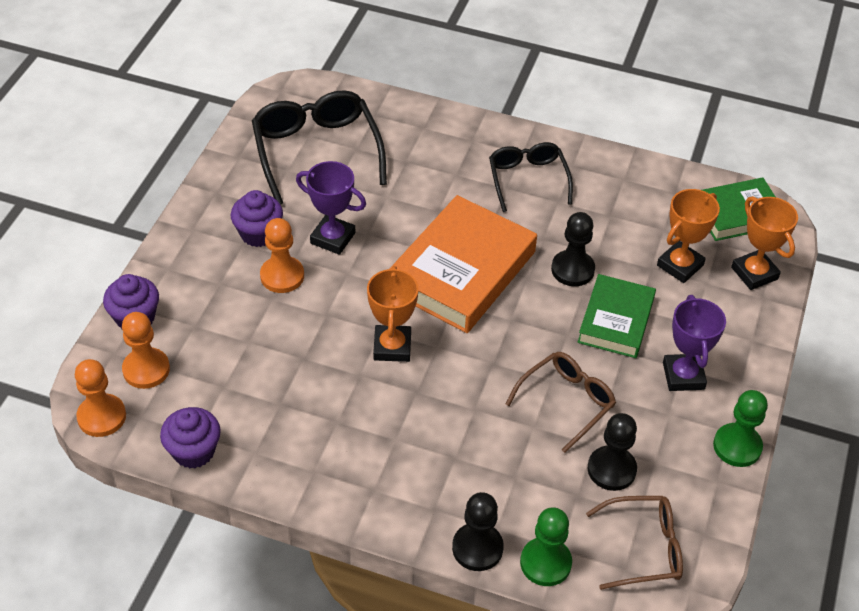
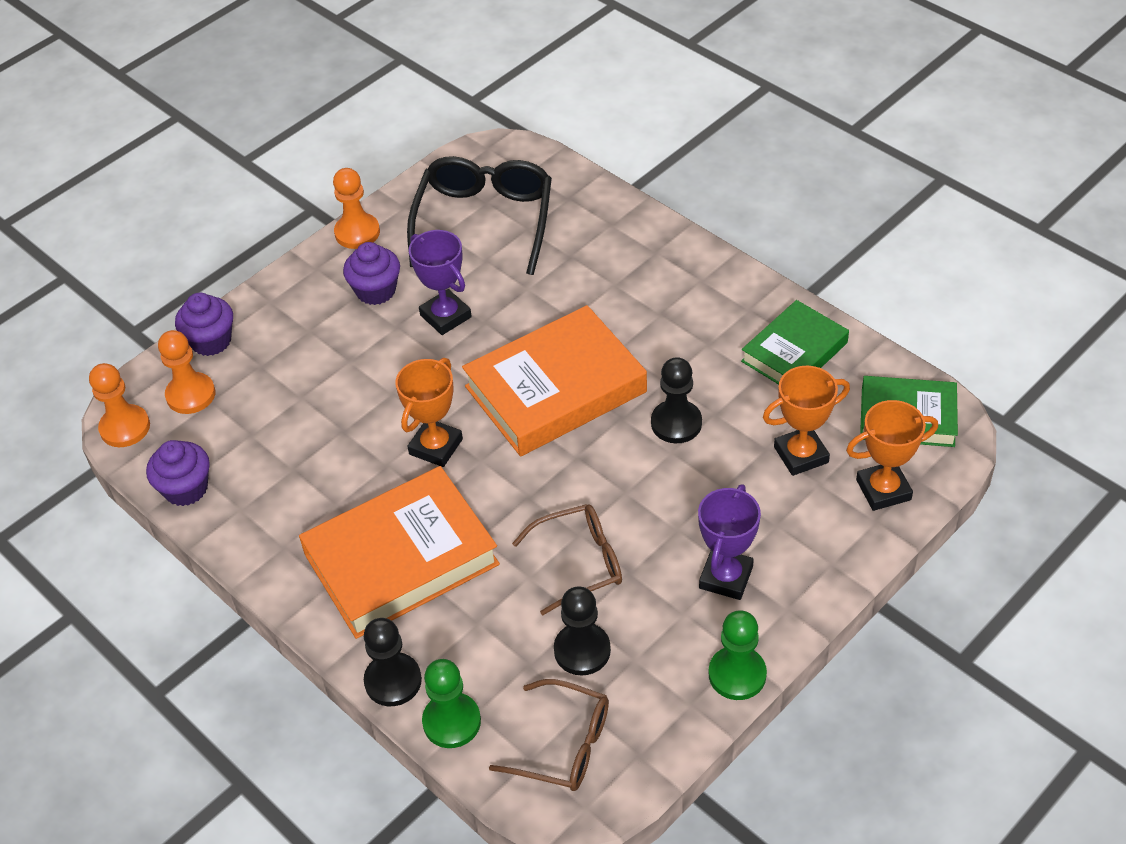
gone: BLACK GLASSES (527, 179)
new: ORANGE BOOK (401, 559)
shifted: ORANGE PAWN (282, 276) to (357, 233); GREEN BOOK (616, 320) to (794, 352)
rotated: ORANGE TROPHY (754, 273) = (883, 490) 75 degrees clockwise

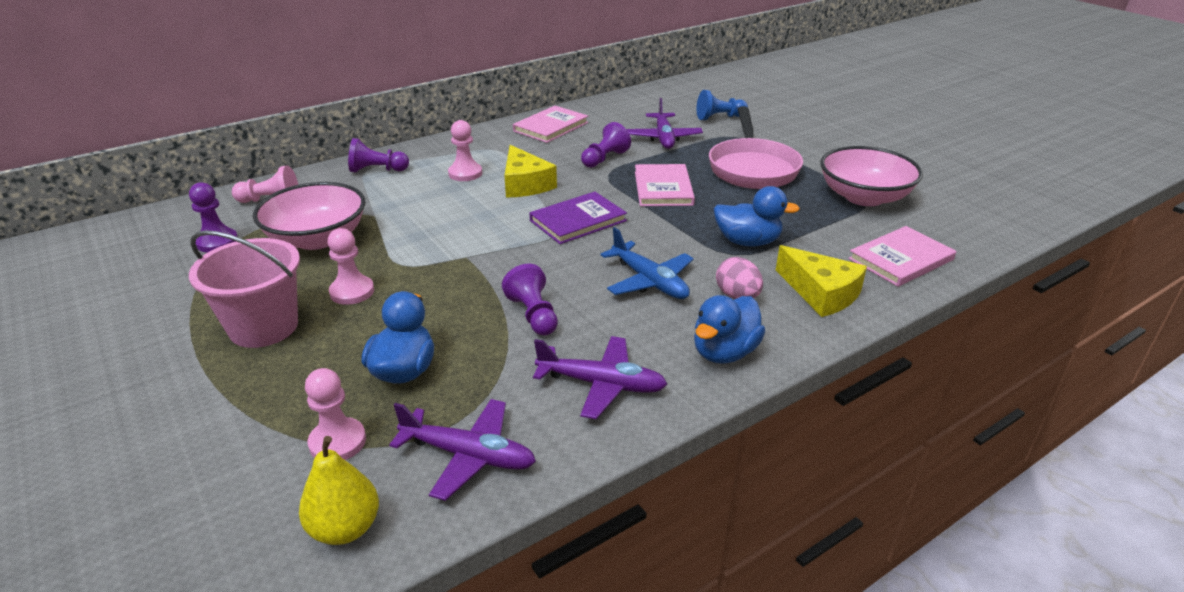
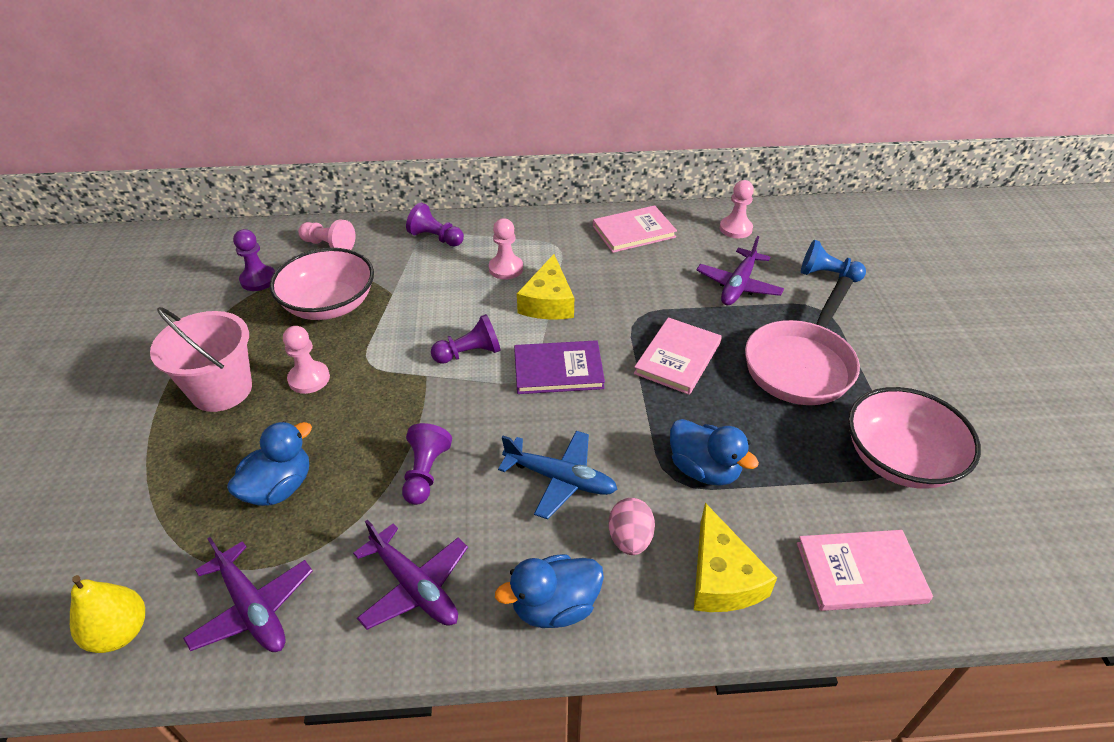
shifted: PINK PAWN (337, 442) to (735, 229); PURPLE PAWN (604, 159) to (469, 353)
rotated: BLUE PLANE (649, 281) = (560, 479) 60 degrees counterclockwise

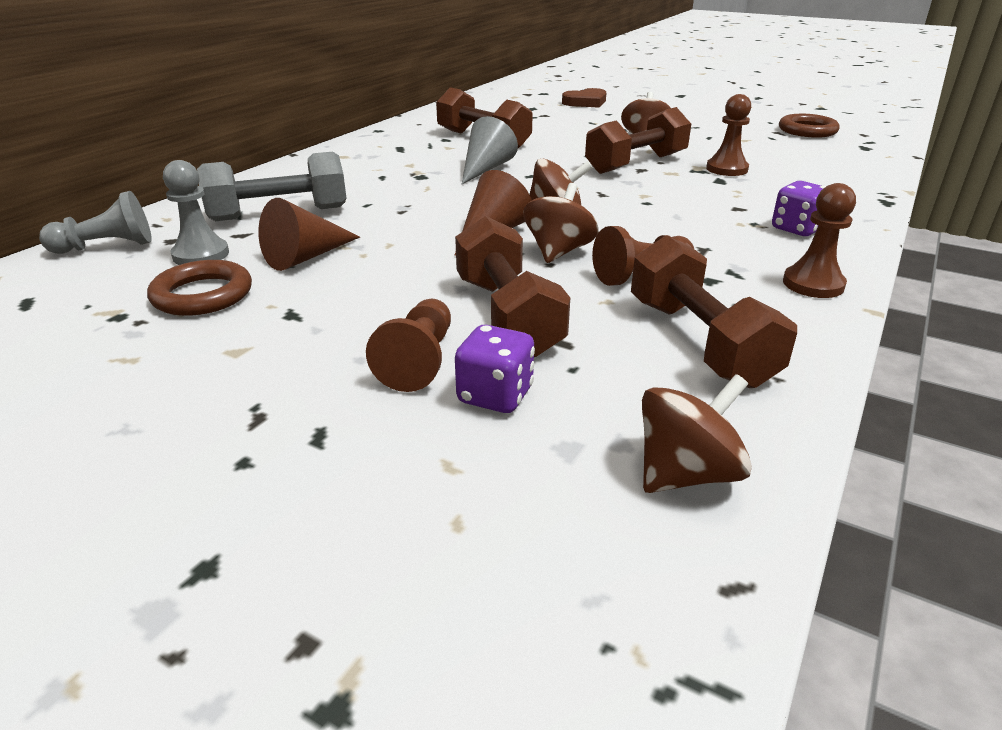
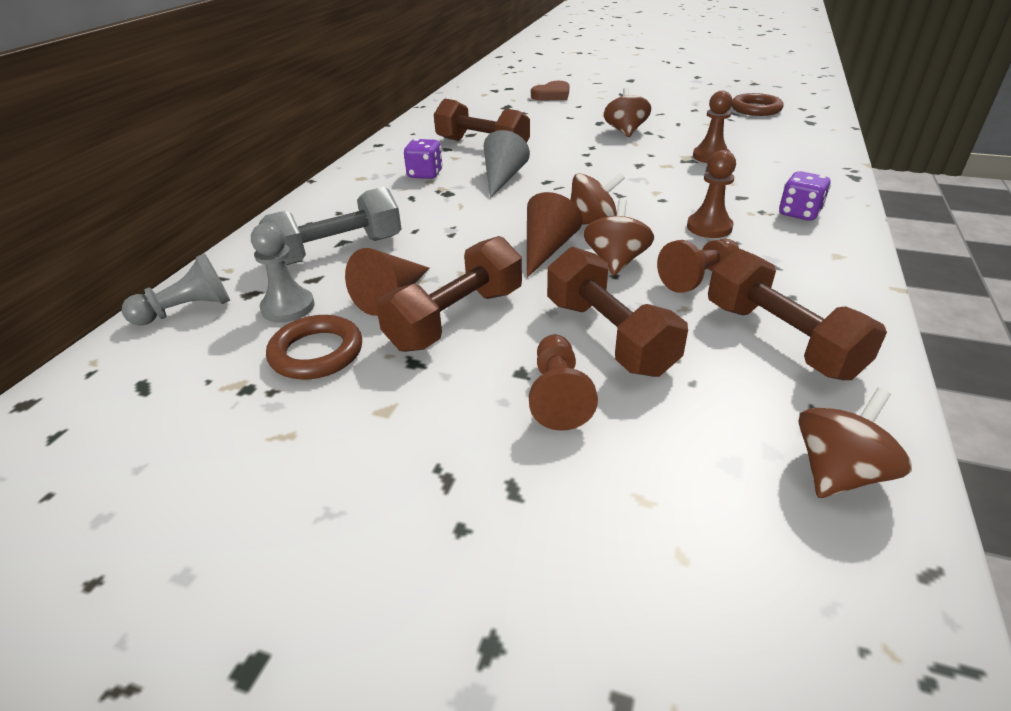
shifted: PURPLE DICE (495, 395) to (425, 174); BROWN DUMBBELL (636, 163) to (456, 318); BROWN PAWN (813, 284) to (709, 227)

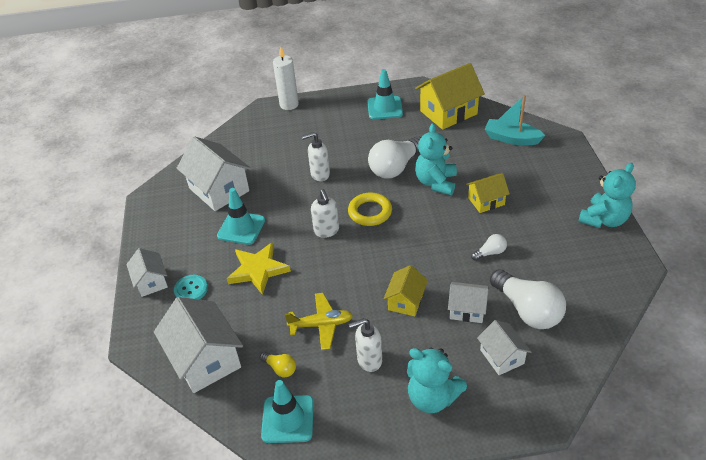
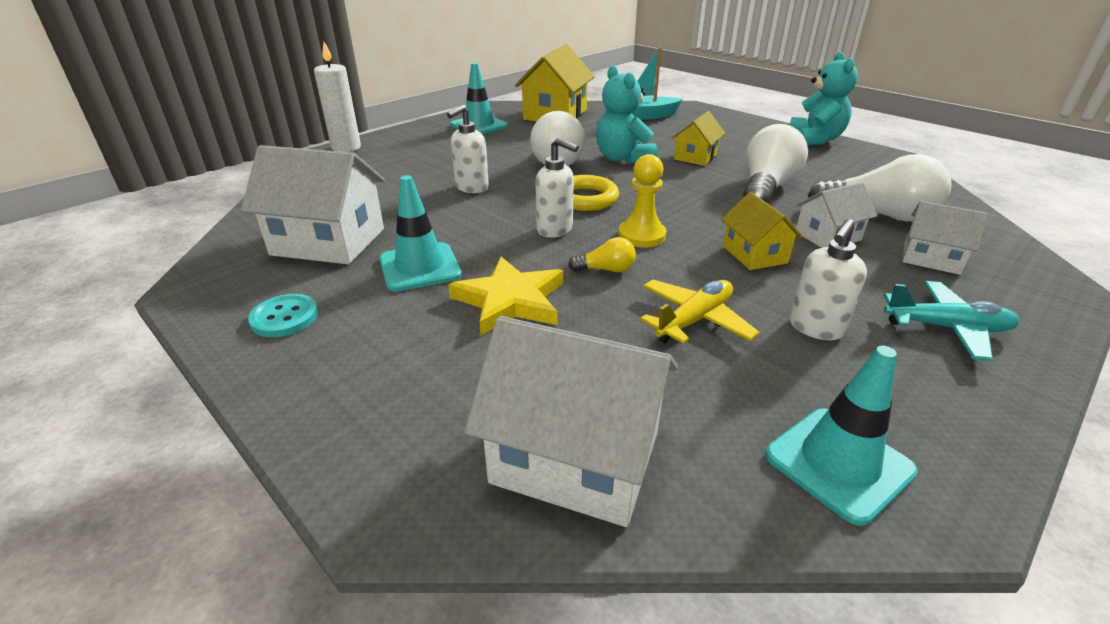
gone: WHITE HOUSE (151, 281)
new: YELLOW PAWN (641, 235)
shifted: TURQUOISE BUTTON (191, 289) to (284, 317); YELLOW LIGHT BULB (280, 368) to (606, 269)
swapped: TURQUOISE TEDDY BEAR (432, 397) to TURQUOISE PLANE (947, 328)
scaled: WHITE LIGHT BULB (490, 253) = (766, 188) x2.14

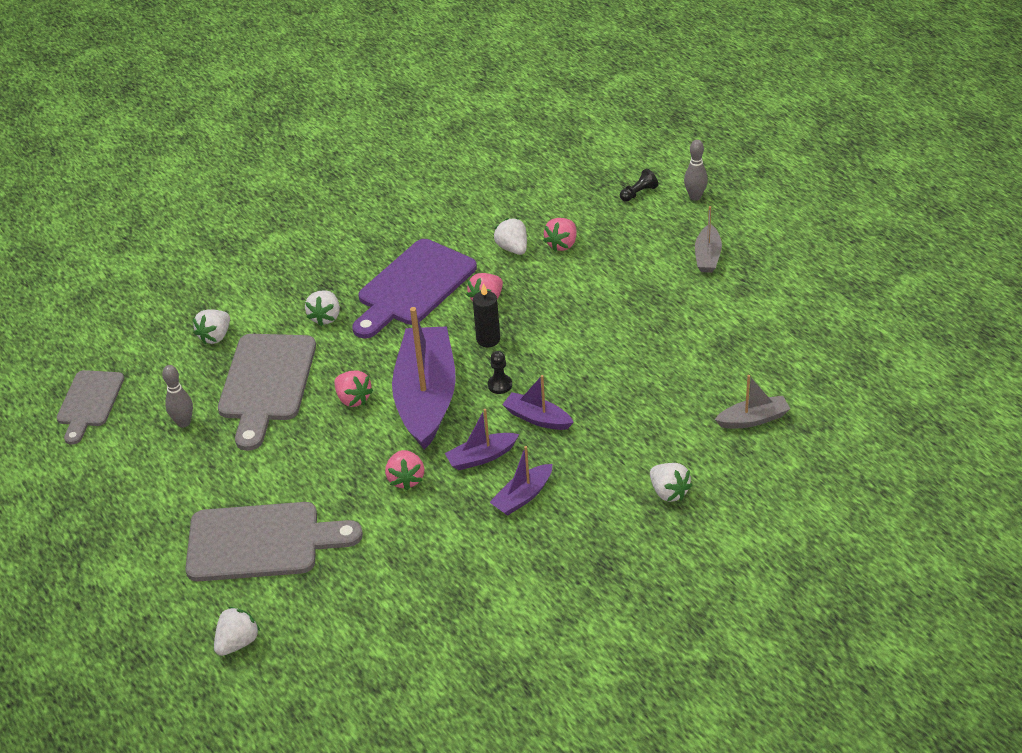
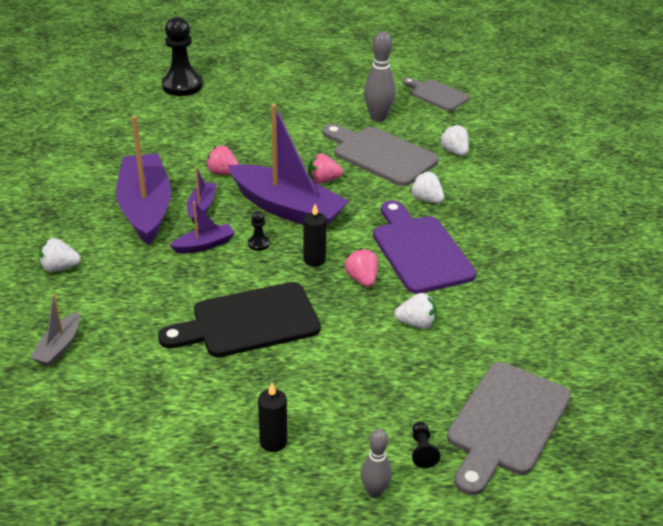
gone: PINK STRAWBERRY (562, 244)
new: BLACK CUTTING BOARD (249, 322)
shifted: GREY CUTTING BOARD (261, 542) to (506, 423)
swapped: WHITE STRAWBERRY (238, 642) to BLACK PAWN (182, 86); GREY BOAT (707, 256) to BLACK CANDLE (273, 442)
scaled: GREY BOWLING PIN (184, 423) = (378, 117) x1.62; PURPLE BOAT (523, 496) = (145, 208) x2.17

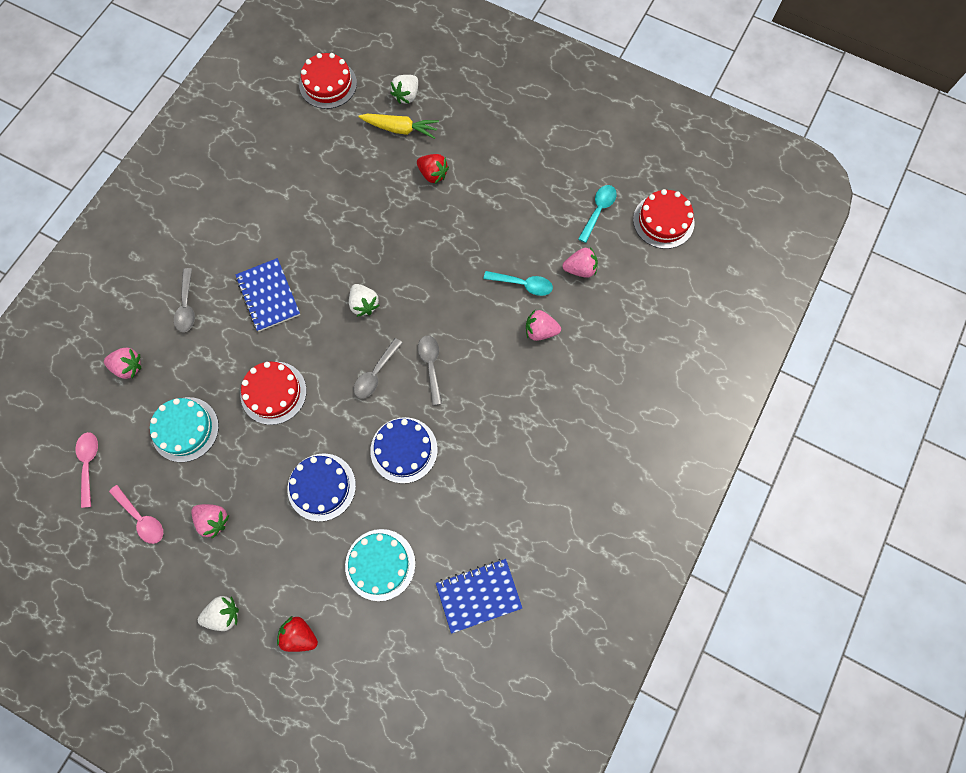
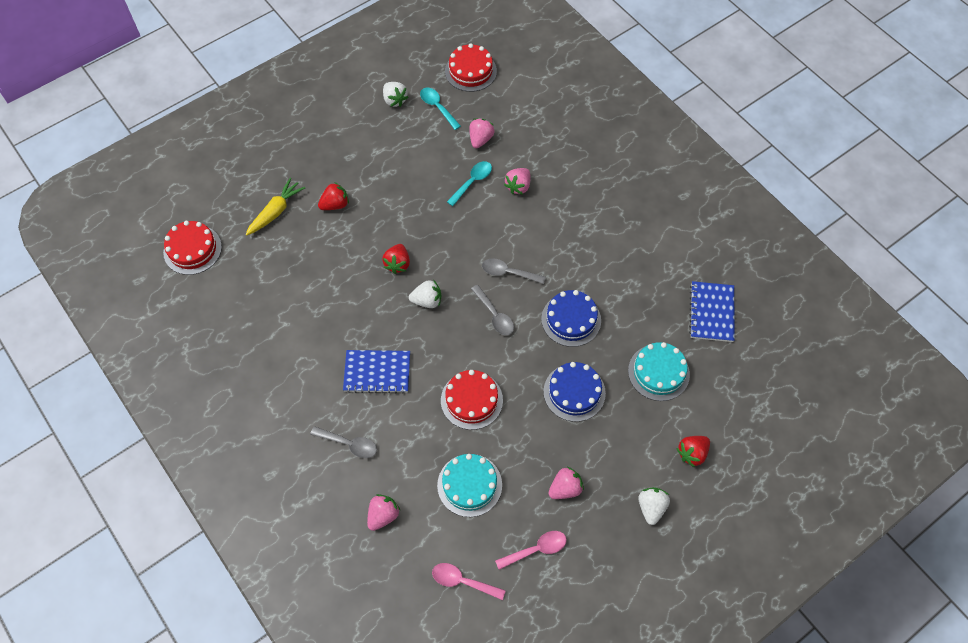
new: RED STRAWBERRY (397, 264)
shifted: WHITE STRAWBERRY (406, 96) to (394, 100)

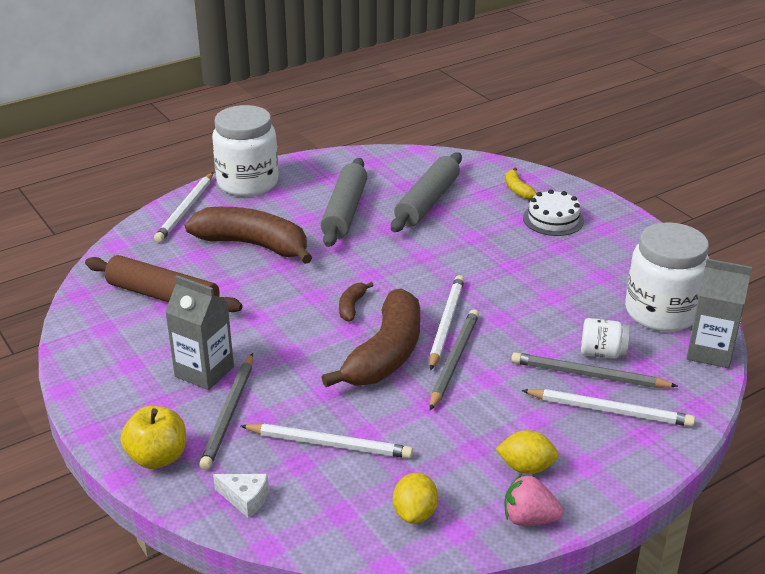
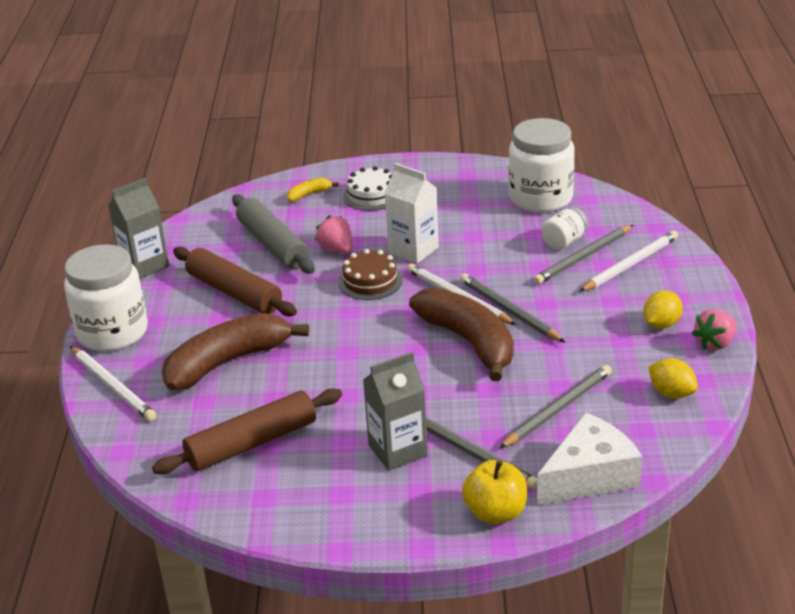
gone: BROWN BANANA (352, 306)
new: PINK STRAWBERRY (337, 250); BROWN CAKE (370, 281); WHITE CARTON (413, 250)
shifted: GREY CARTON (709, 352) to (144, 265)
repainted: WHITE PENCIL (329, 444) to GREY PENCIL (557, 409); GREY ROLLING PIN (344, 211) to BROWN ROLLING PIN (234, 292)
rotated: YELLOW BANANA (517, 189) = (309, 194) 135 degrees clockwise
scaled: WHITE CHEESE (245, 499) = (589, 476) x2.04

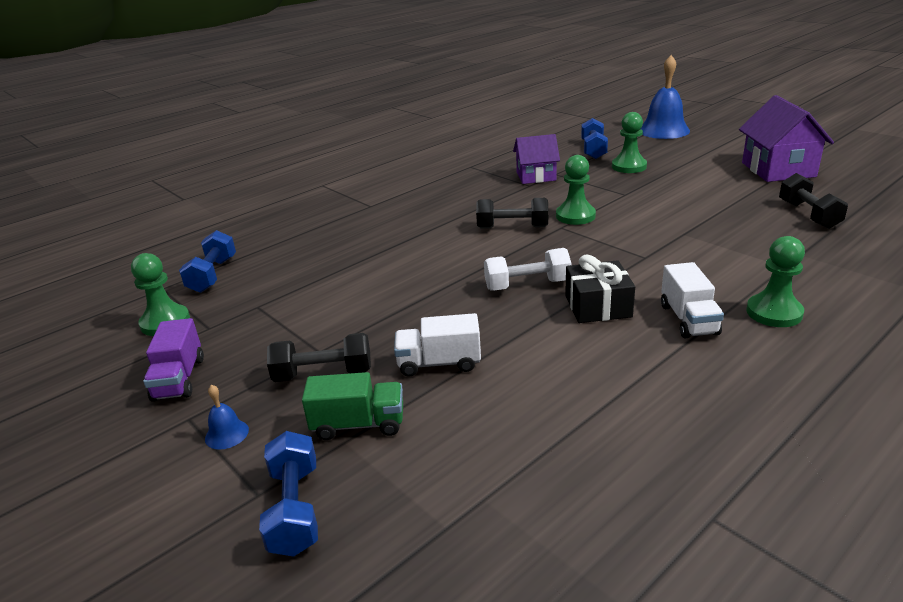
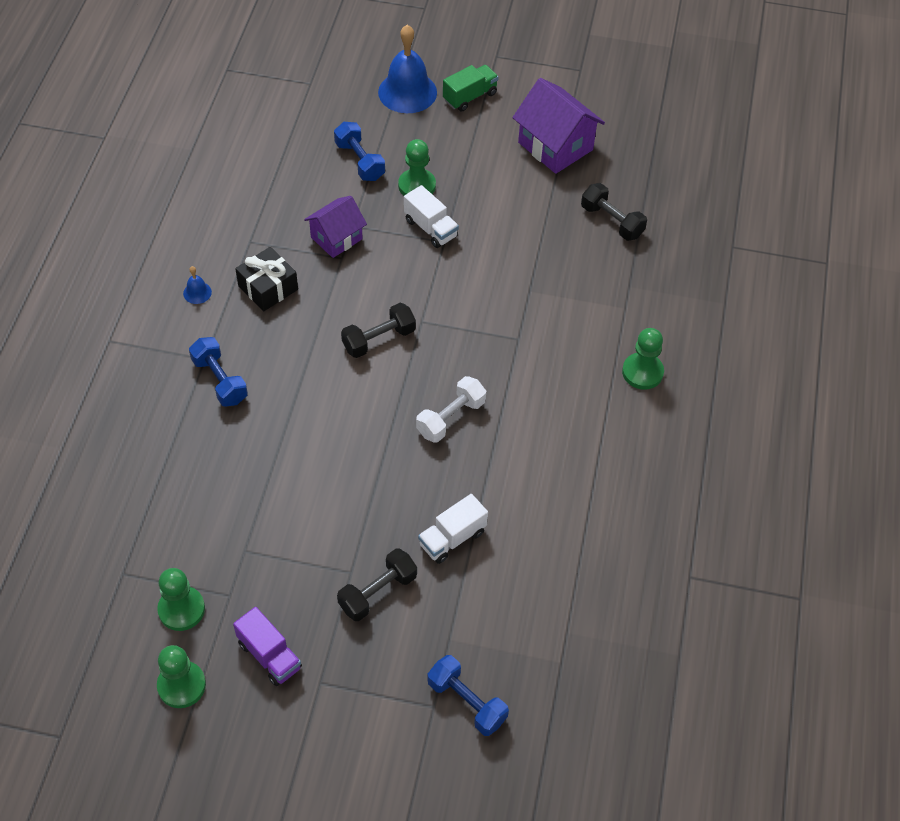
shifted: BLUE DUMBBELL (213, 275) to (220, 380); BLUE BELL (227, 434) to (197, 292); GREEN TRUCK (358, 424) to (470, 97); GREEN PAWN (575, 216) to (181, 685); BLACK GIFT (598, 306) to (268, 288); WHITE TRUCK (688, 319) to (430, 228)

